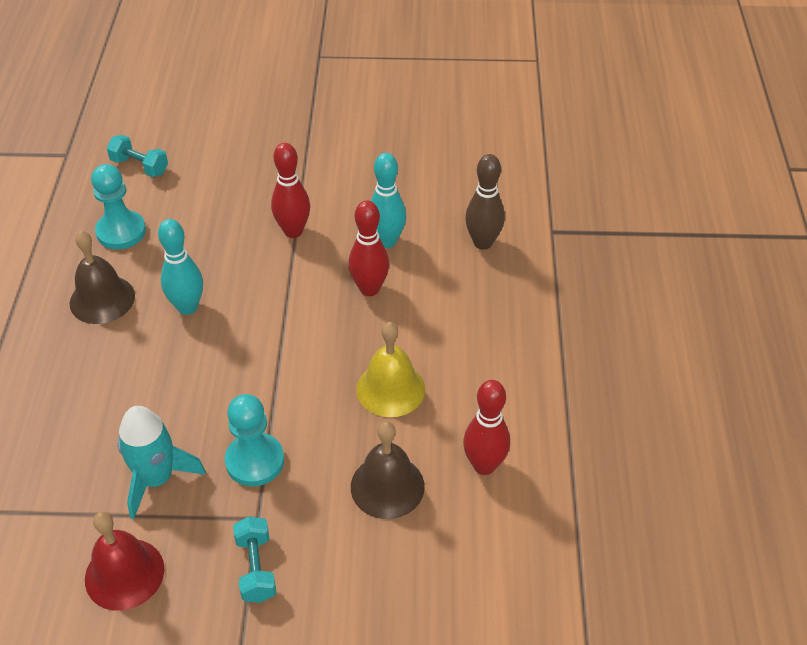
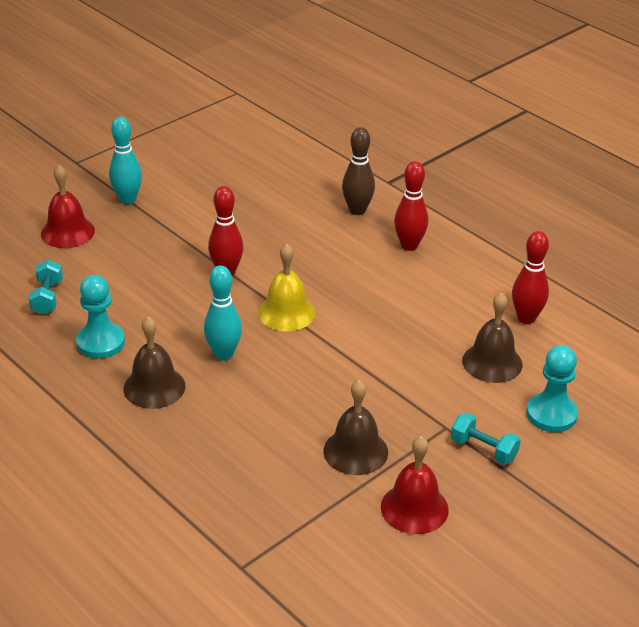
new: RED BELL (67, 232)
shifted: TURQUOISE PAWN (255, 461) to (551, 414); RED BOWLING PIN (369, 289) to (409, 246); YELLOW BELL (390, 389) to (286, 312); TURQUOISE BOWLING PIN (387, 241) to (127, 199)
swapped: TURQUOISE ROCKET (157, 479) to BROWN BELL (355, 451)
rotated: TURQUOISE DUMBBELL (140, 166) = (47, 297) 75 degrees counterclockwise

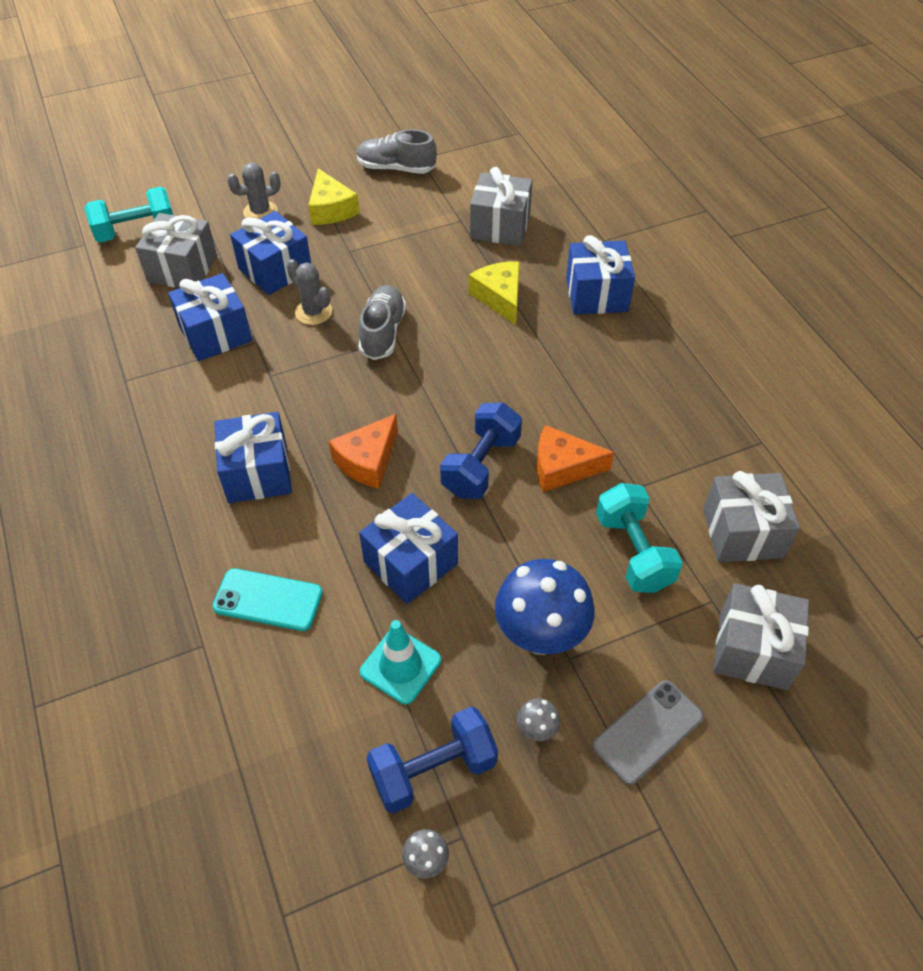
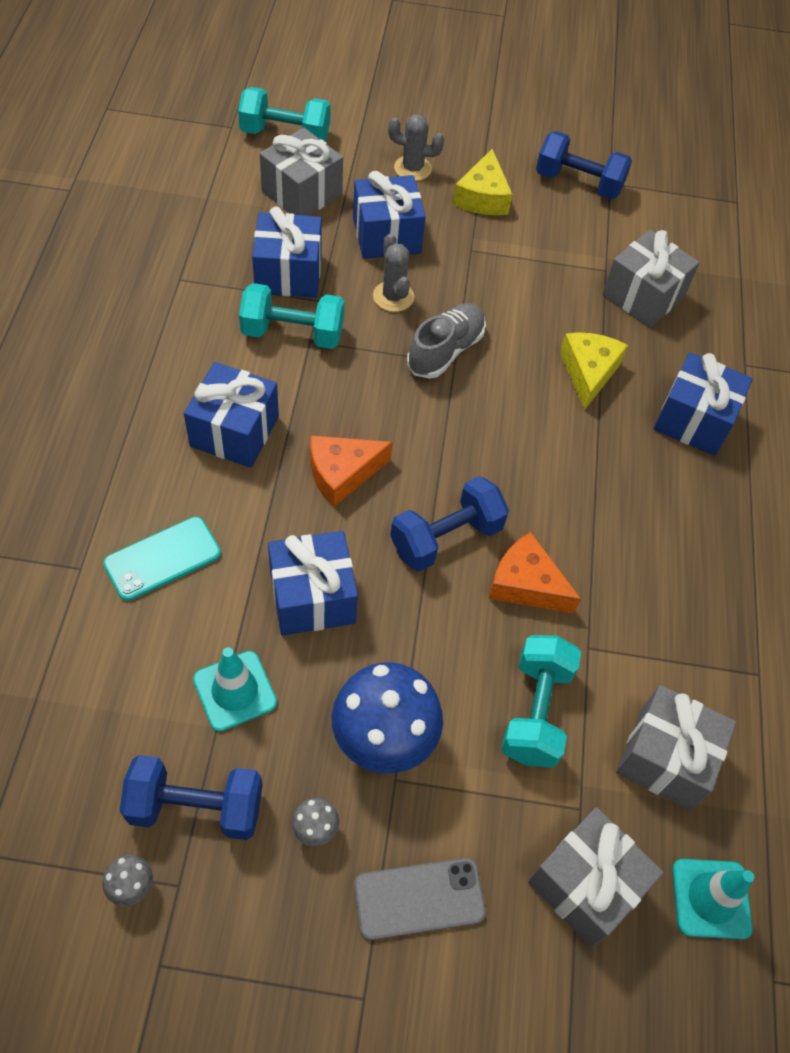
new: TURQUOISE DUMBBELL (292, 333); TURQUOISE TRAFFIC CONE (711, 898)
swapped: GREY SHOE (396, 168) to BLUE DUMBBELL (578, 183)
rotated: TURQUOISE PHONE (268, 600) = (162, 558) 75 degrees counterclockwise

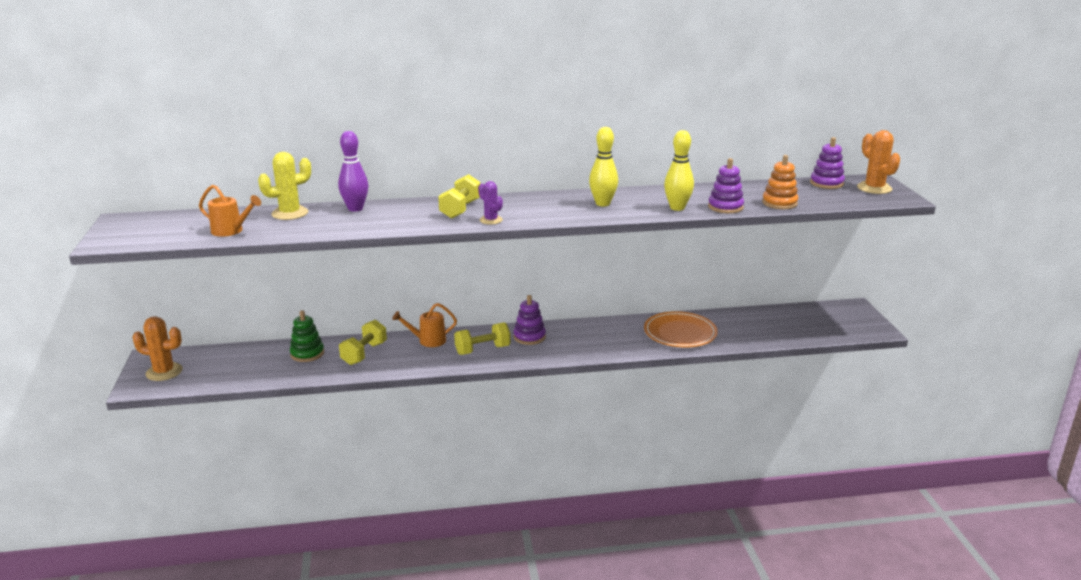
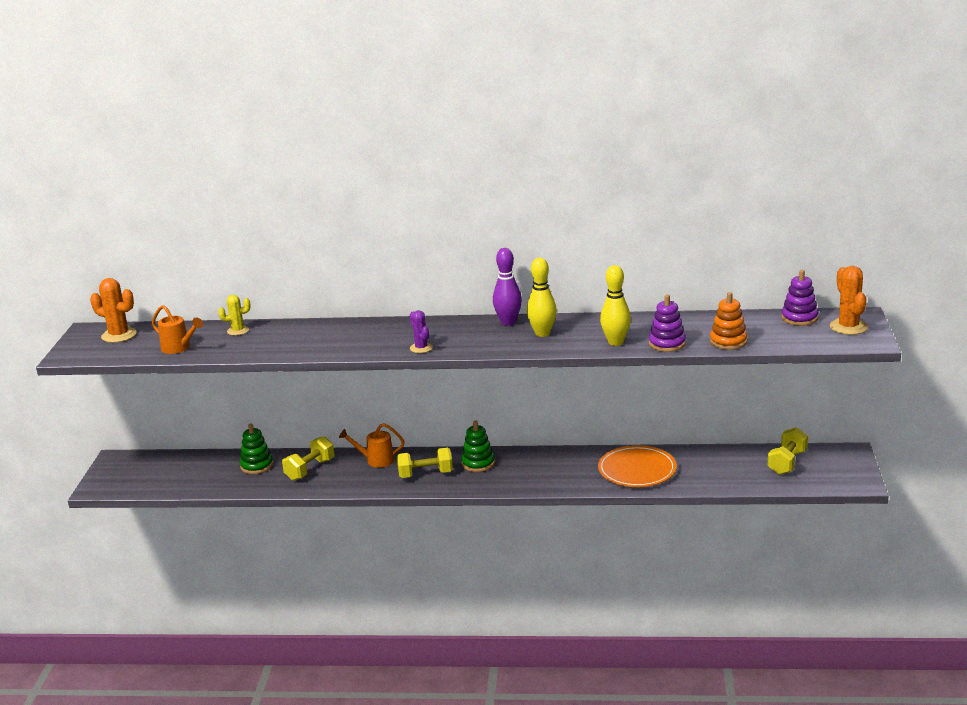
shifted: ORANGE CACTUS (164, 372) to (119, 335); PURPLE BOWLING PIN (355, 208) to (508, 322); YELLOW DUMBBELL (460, 209) to (787, 462)
repainted: PURPLE STACKING TOY (529, 337) to GREEN STACKING TOY (478, 463)
scaled: YELLOW CACTUS (290, 213) = (238, 331) x0.63

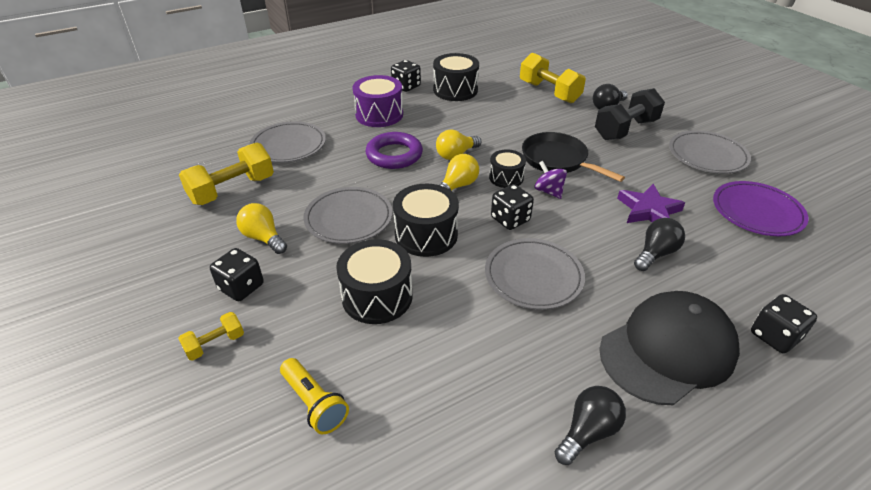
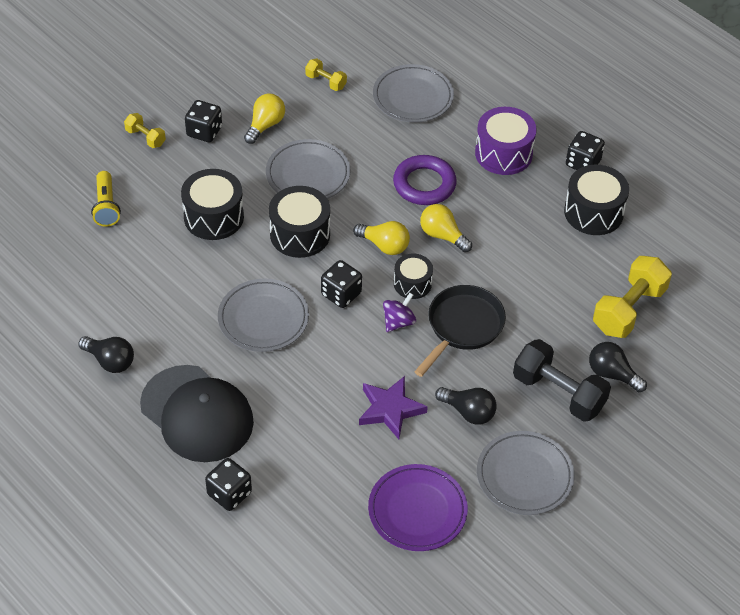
shifted: BLACK LIGHT BULB (655, 253) to (468, 412)
rotated: YELLOW FLASHLIGHT (314, 403) = (106, 206) 45 degrees counterclockwise
scaled: YELLOW DUMBBELL (232, 190) = (326, 82) x0.52

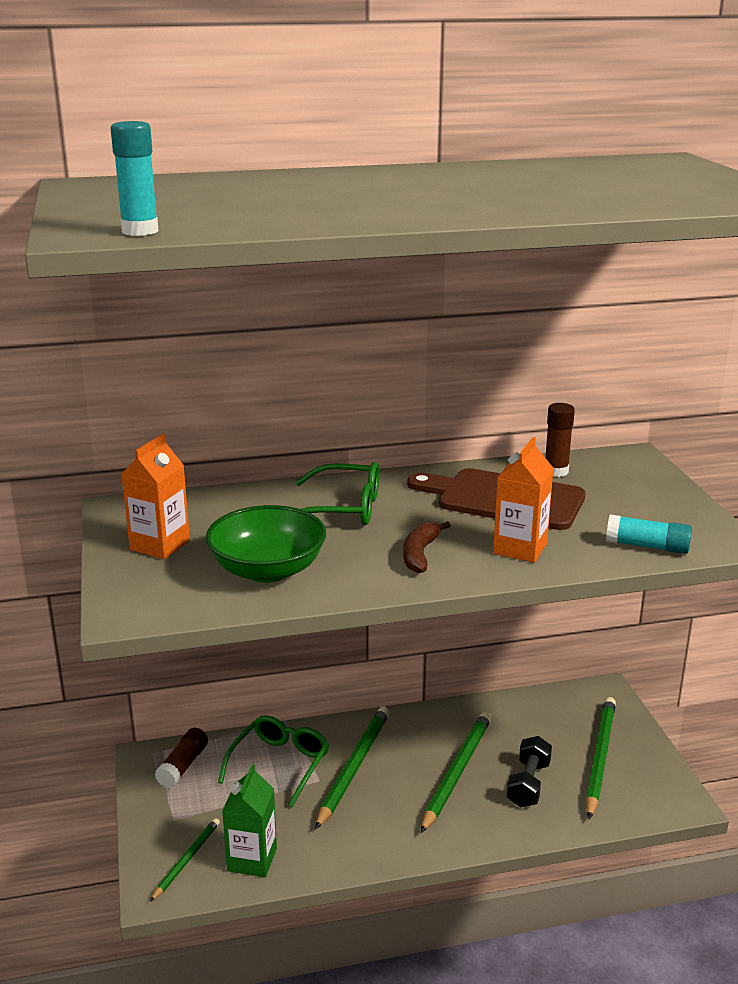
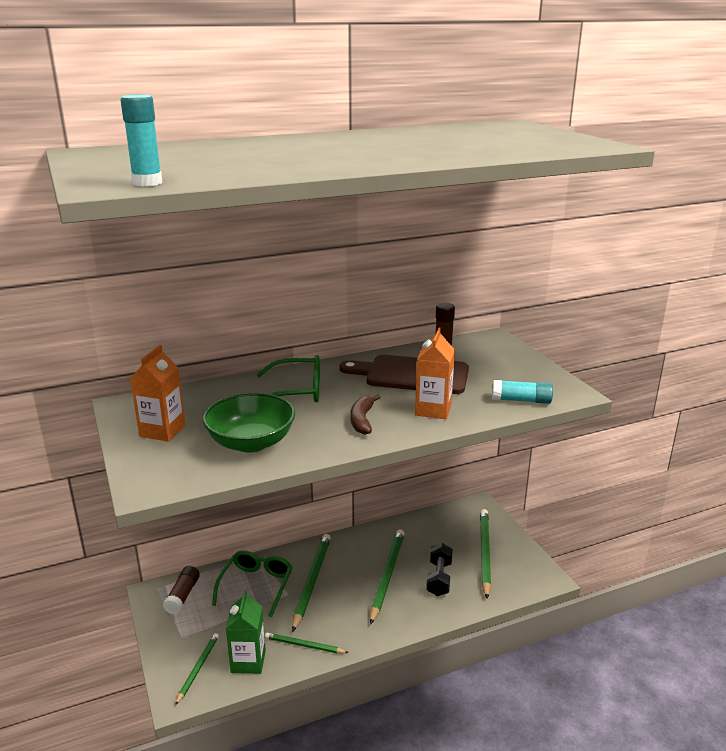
new: GREEN PENCIL (304, 645)

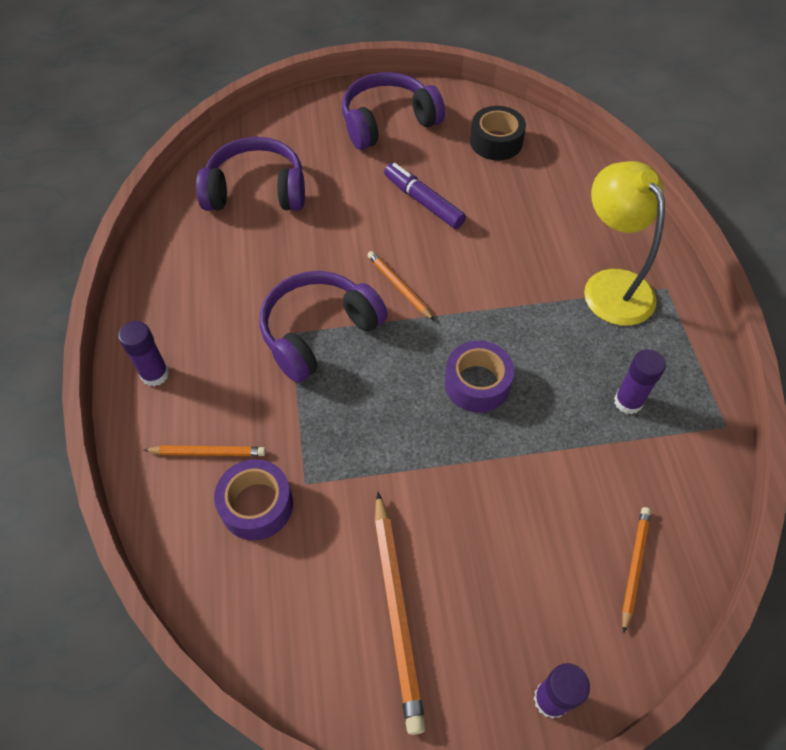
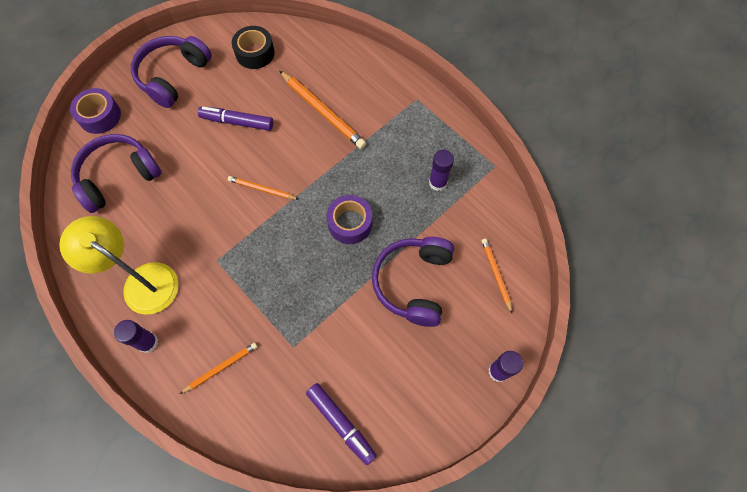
new: PURPLE MARKER (341, 423)
shifted: PURPLE TAPE (257, 505) to (100, 116); PURPLE HEADPHONES (319, 332) to (413, 283); ORANGE PENCIL (397, 611) to (323, 112); YELLOW LAMP (611, 285) to (142, 281)

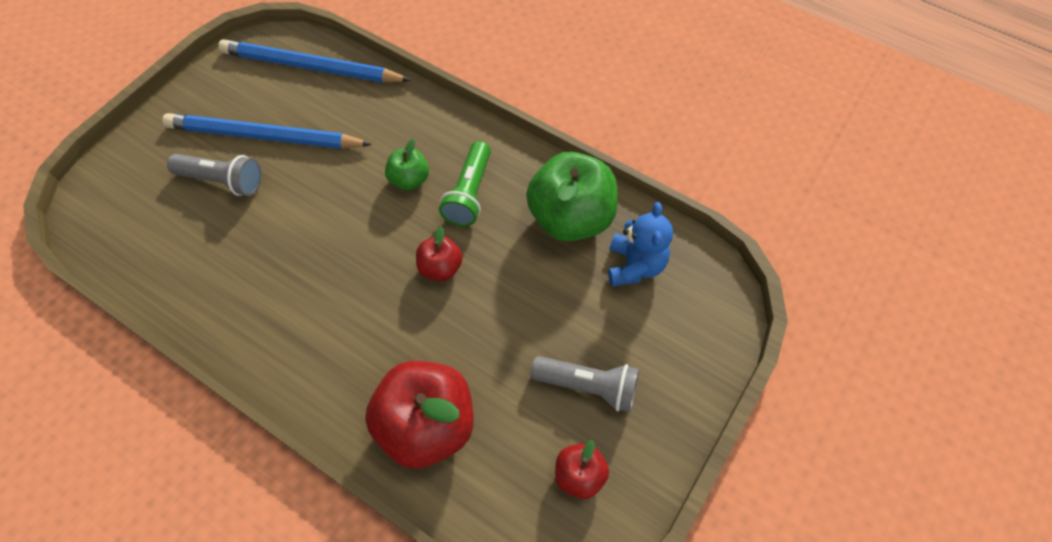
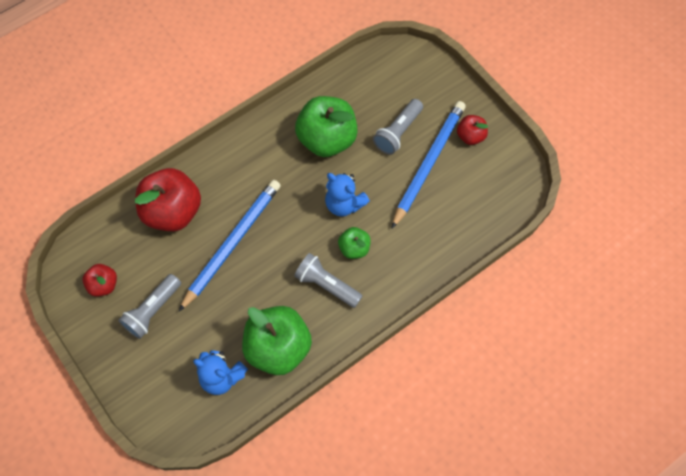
new: GREEN APPLE (327, 139); BLUE TEDDY BEAR (344, 204)
shifted: BLUE PENCIL (311, 67) to (232, 243); RED APPLE (440, 268) to (470, 136)
repainted: GREEN FLASHLIGHT (469, 193) to GREY FLASHLIGHT (326, 285)

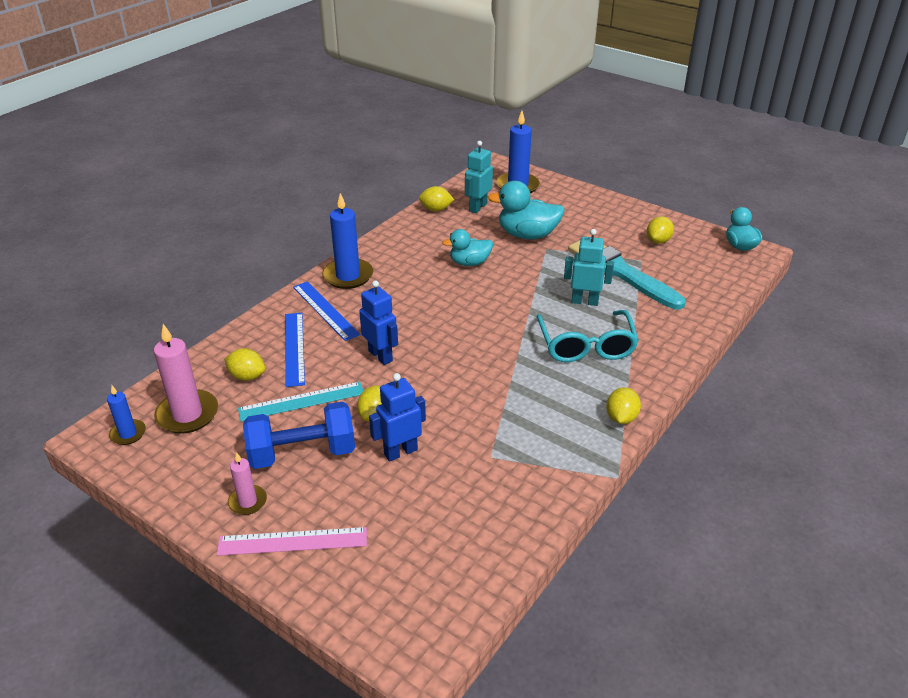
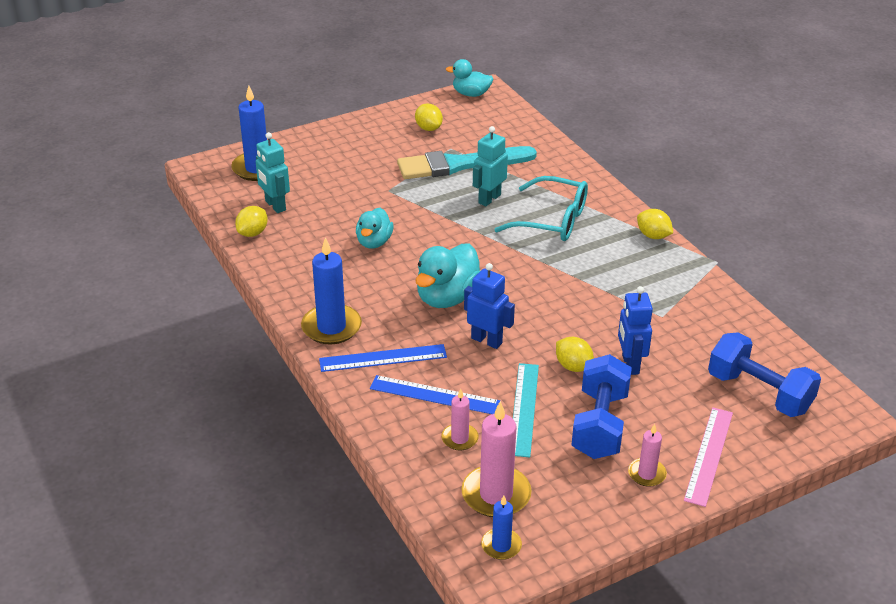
new: BLUE DUMBBELL (759, 393)
shifted: TURQUOISE DUCK (527, 235) to (447, 297)
swapped: YELLOW LEMON (247, 376) to PINK CANDLE (459, 438)
rotated: BLUE ROBOT (380, 356) = (487, 340) 45 degrees clockwise

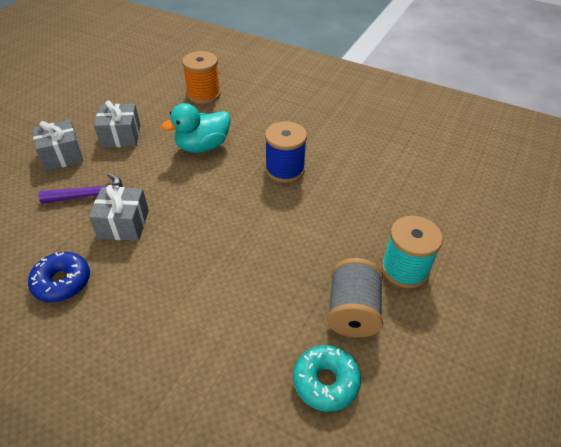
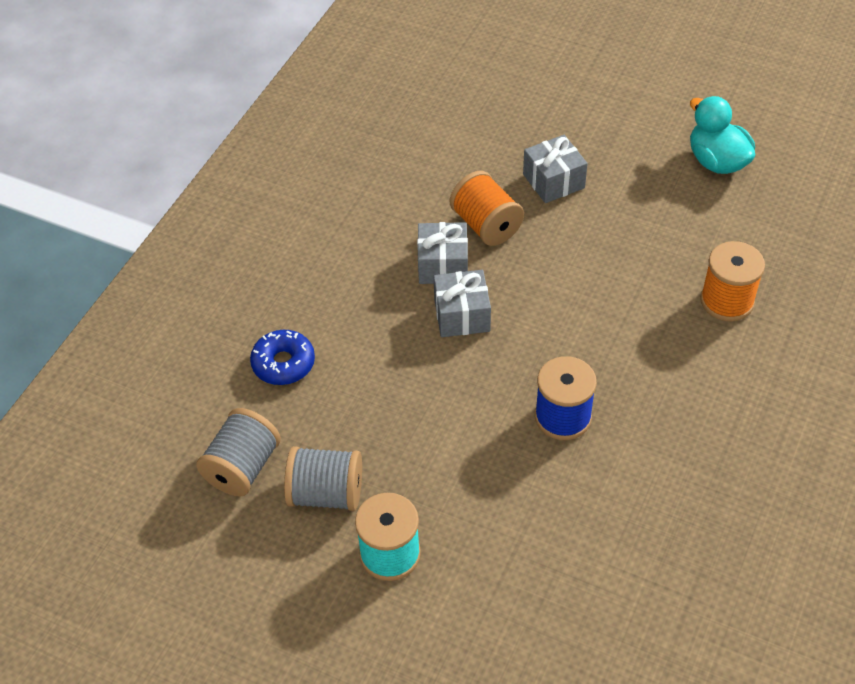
shifted: BLUE DONUT (62, 282) to (283, 363); GREY GIFT (121, 136) to (462, 315); TURQUOISE DUCK (203, 146) to (717, 161)
swapped: PURPLE HAMMER (90, 196) to ORANGE SPOOL (486, 225); TURQUOISE DONUT (326, 382) to GREY SPOOL (243, 467)

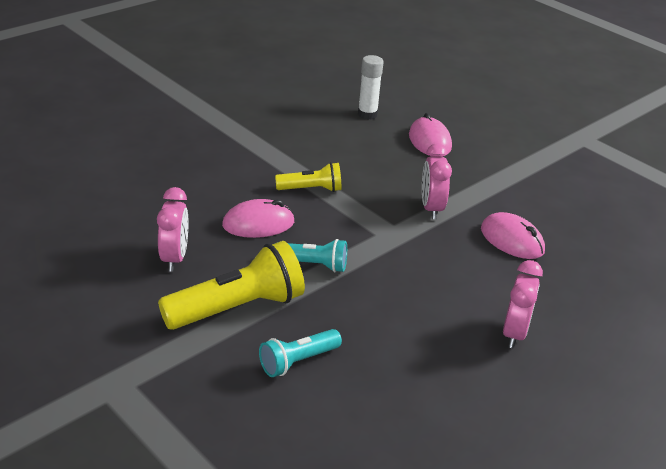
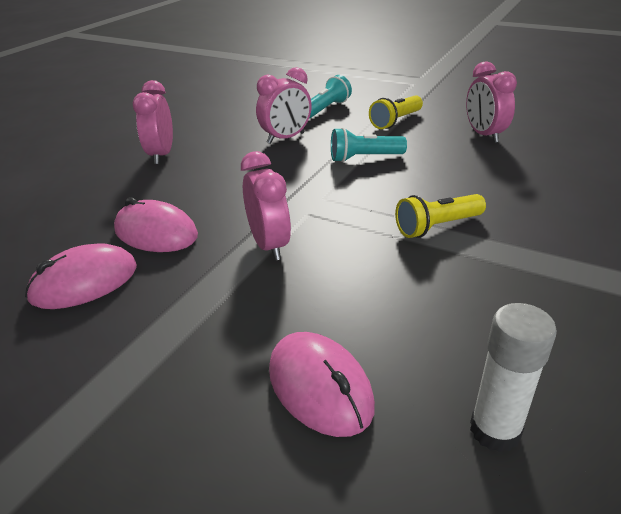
new: PINK CLOCK (286, 138)
shifted: PINK MOUSE (258, 223) to (84, 282)
scaled: YELLOW FLASHLIGHT (237, 308) = (396, 121) x0.56

